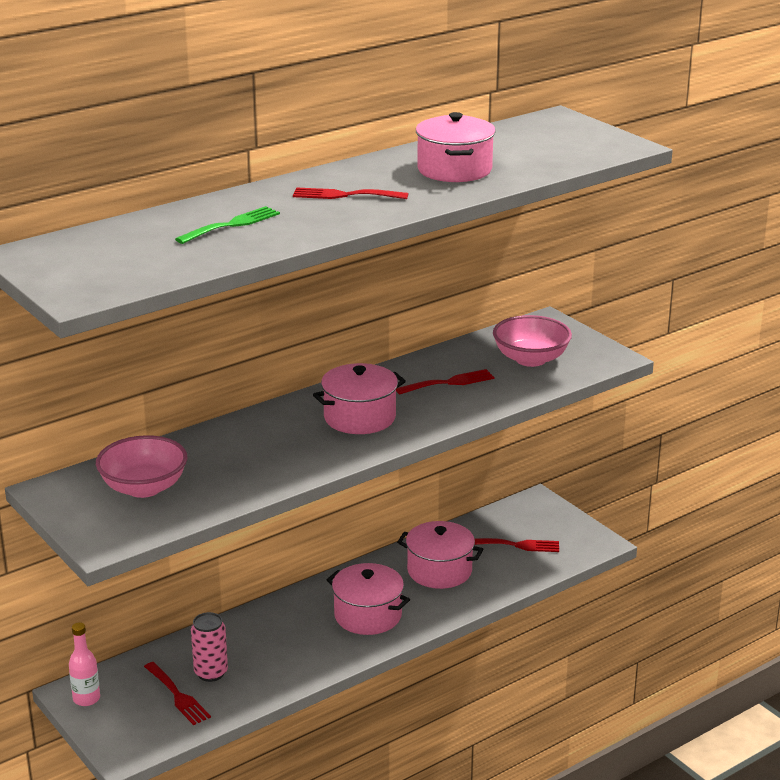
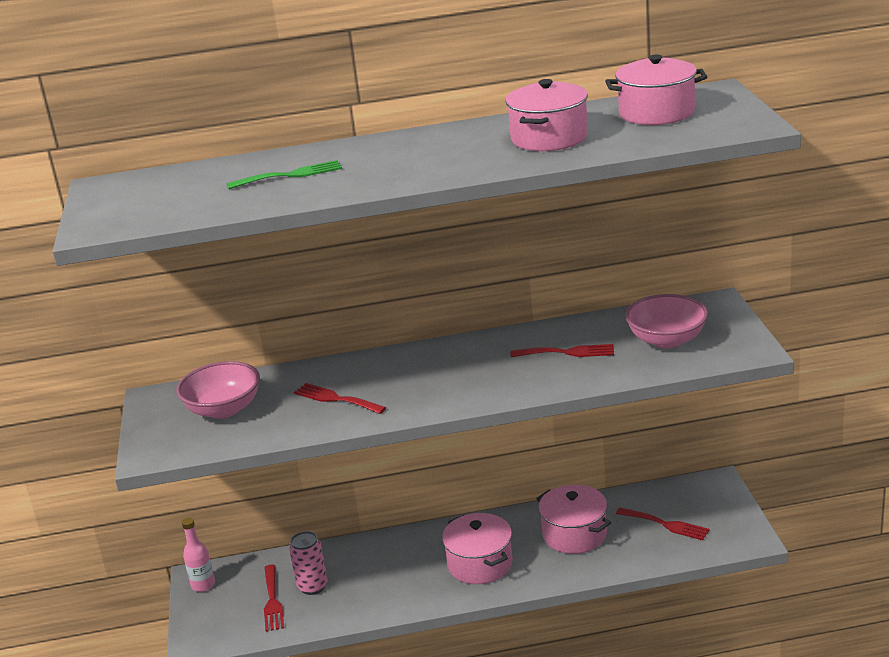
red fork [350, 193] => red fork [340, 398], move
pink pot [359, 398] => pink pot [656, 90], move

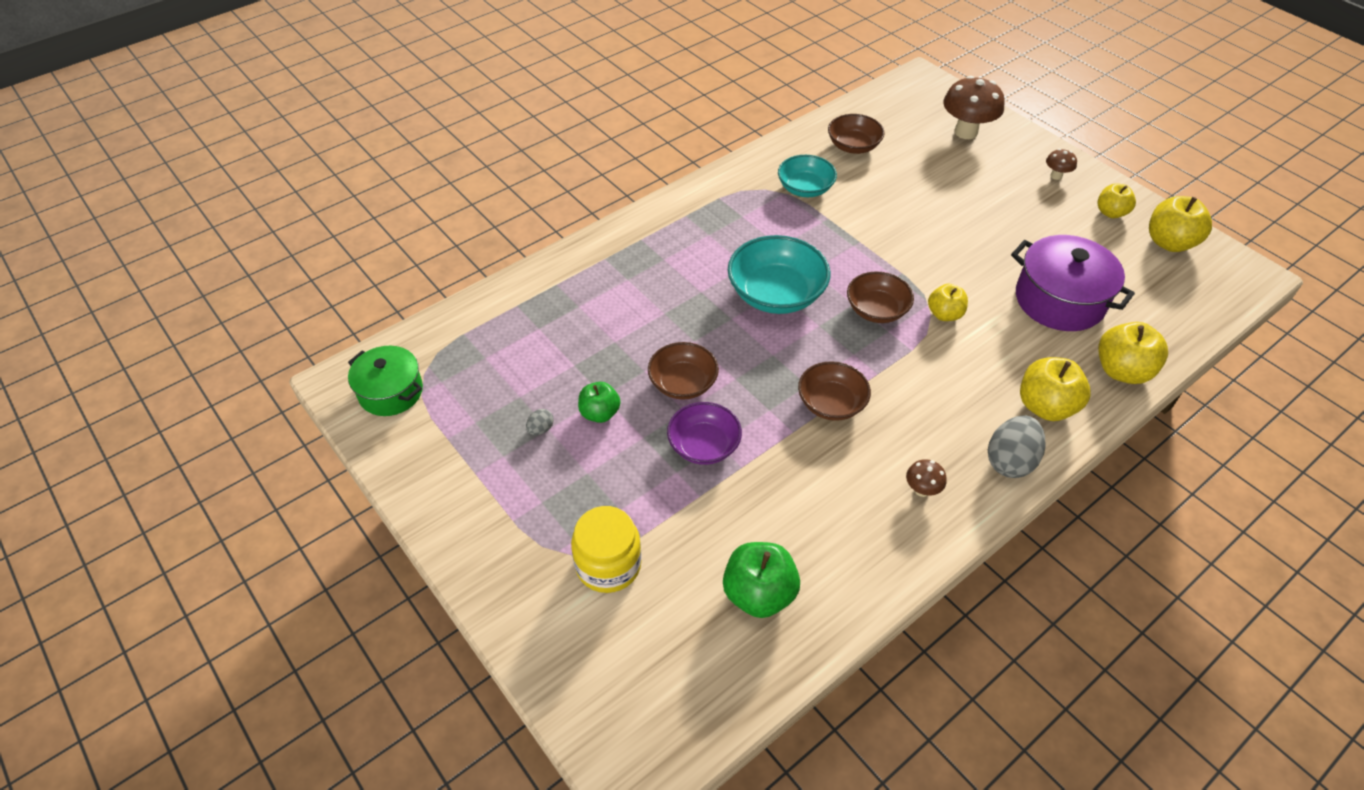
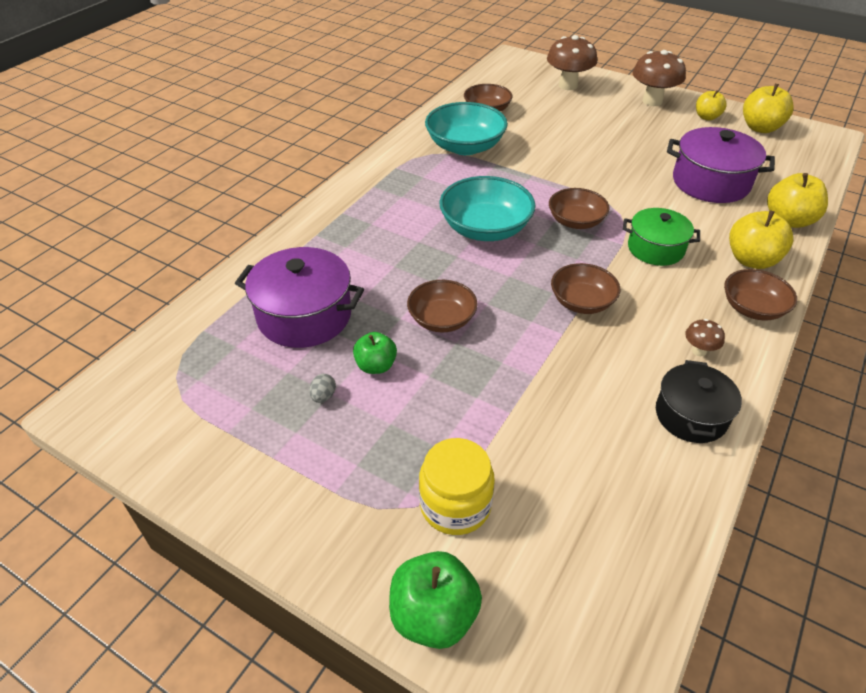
purple bowl [704, 433] => nothing
yellow apple [948, 302] => nothing
nothing => purple pot [299, 297]
nothing => black pot [699, 401]
green pot [385, 381] => green pot [661, 237], move
green apple [761, 580] => green apple [435, 600], move
grey egg [1016, 446] => brown bowl [760, 295]
turquoise bowl [807, 176] => turquoise bowl [466, 128], x1.55
brown mushroom [1061, 164] => brown mushroom [659, 78], x2.07

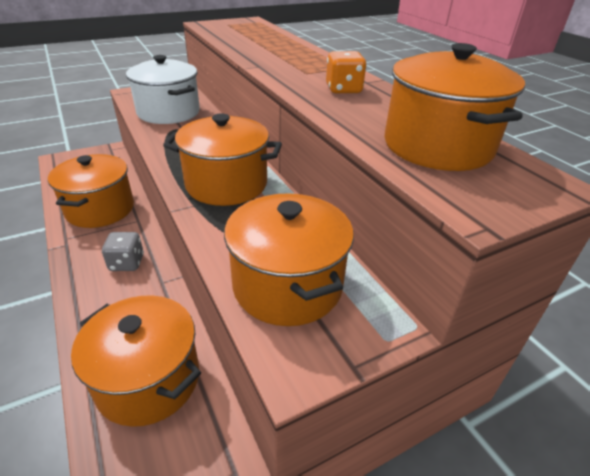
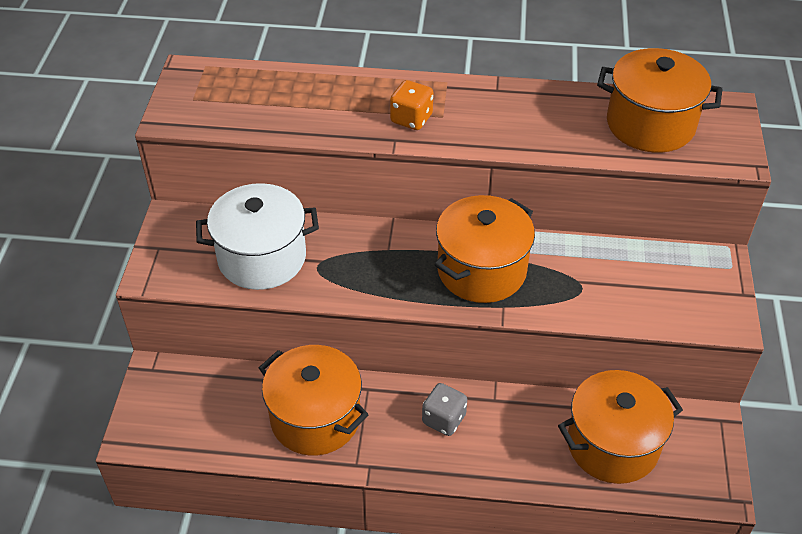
orange pot [289, 259] => nothing
orange dice [346, 72] => orange dice [411, 105], move

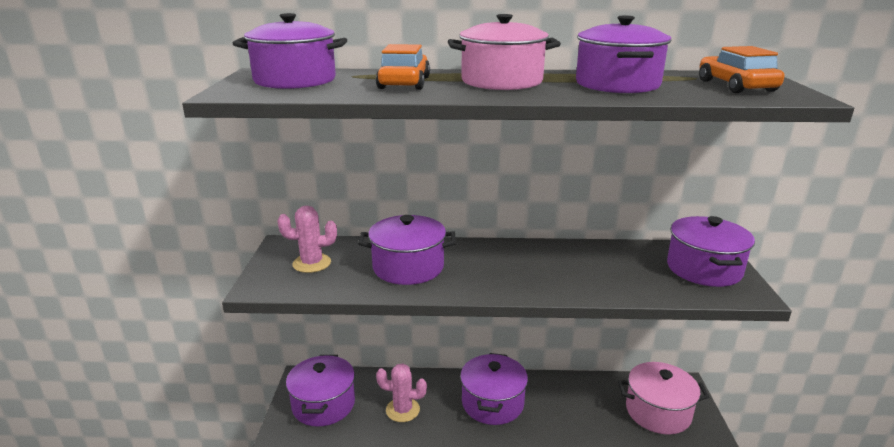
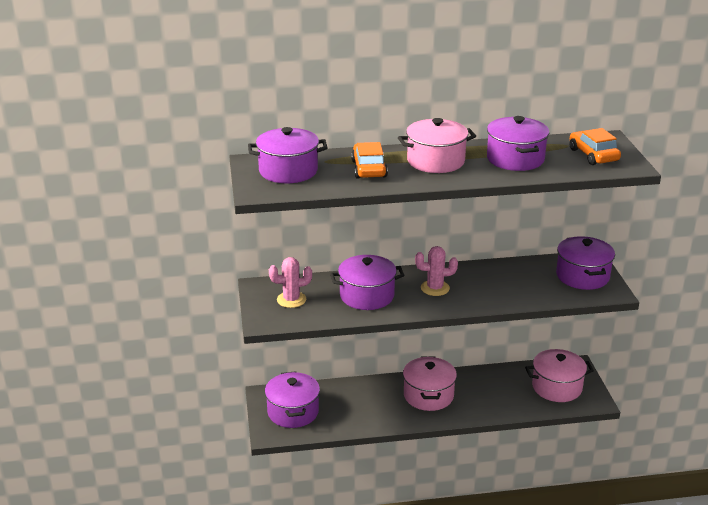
pink cactus [401, 392] => pink cactus [436, 271], move
purple pot [494, 389] => pink pot [430, 383]

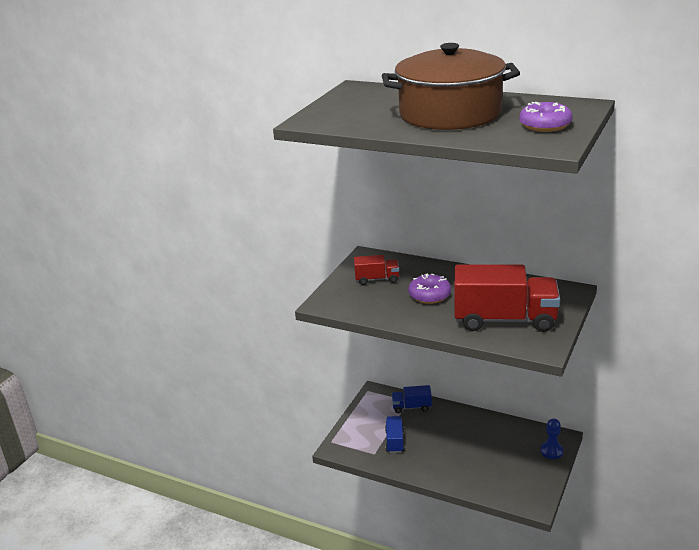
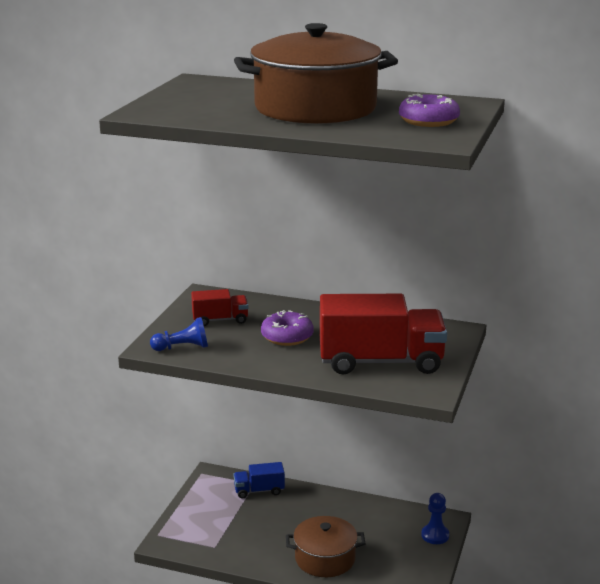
blue truck [395, 434] => nothing
nothing => blue pawn [179, 334]
nothing => brown pot [326, 546]

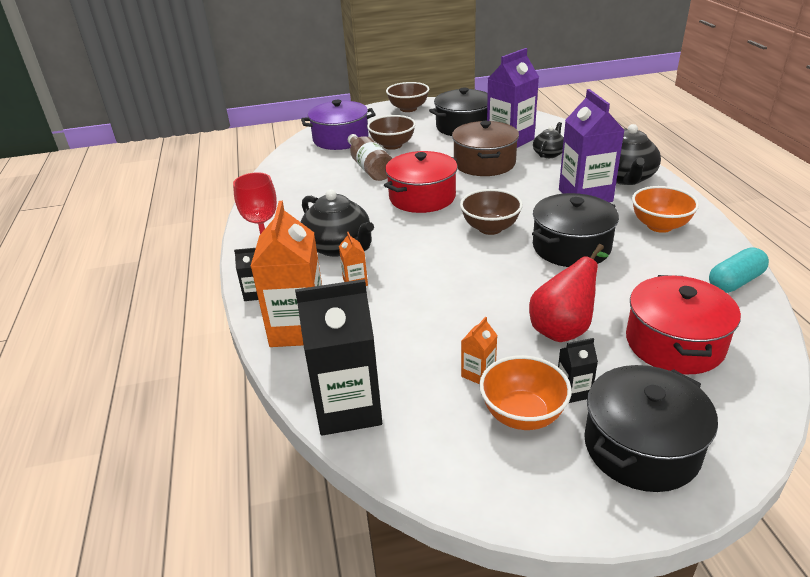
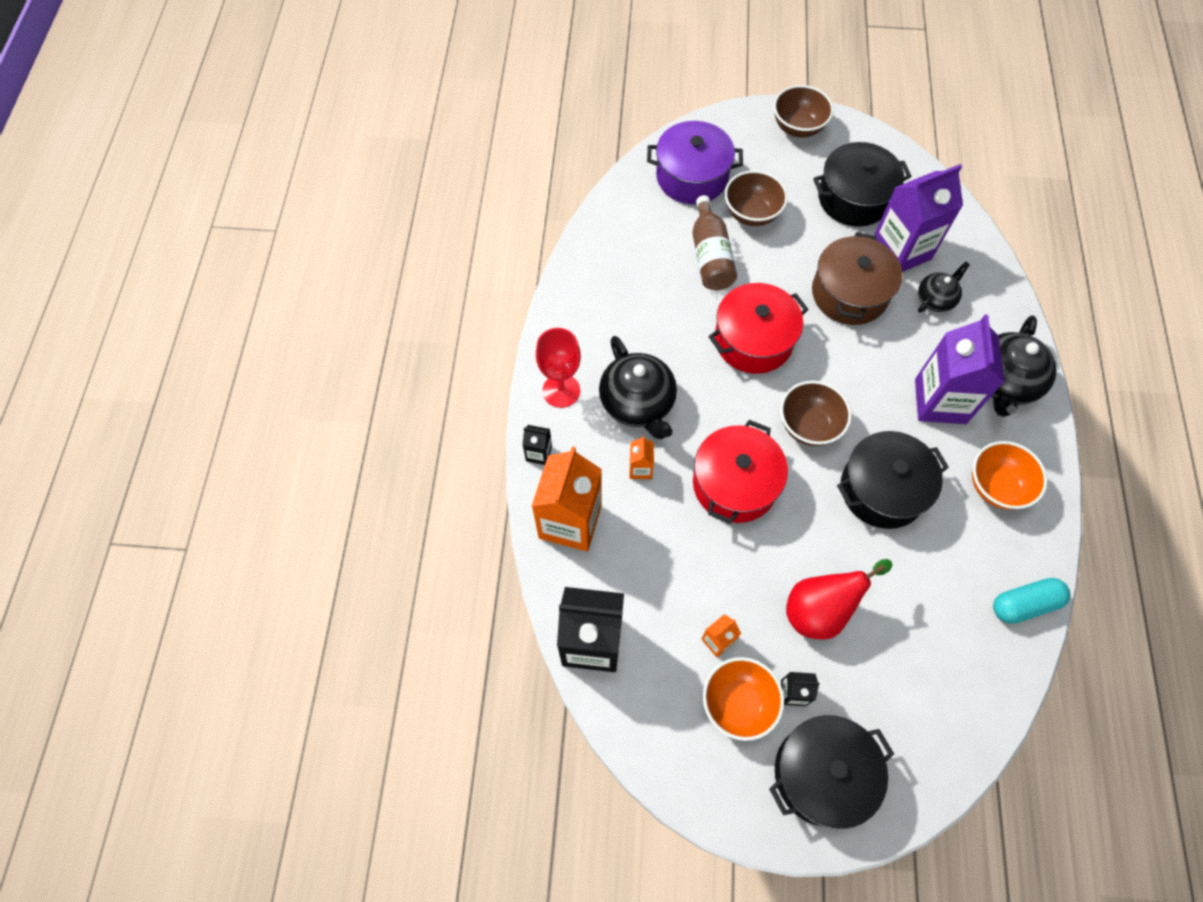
red pot [683, 324] => red pot [740, 472], move

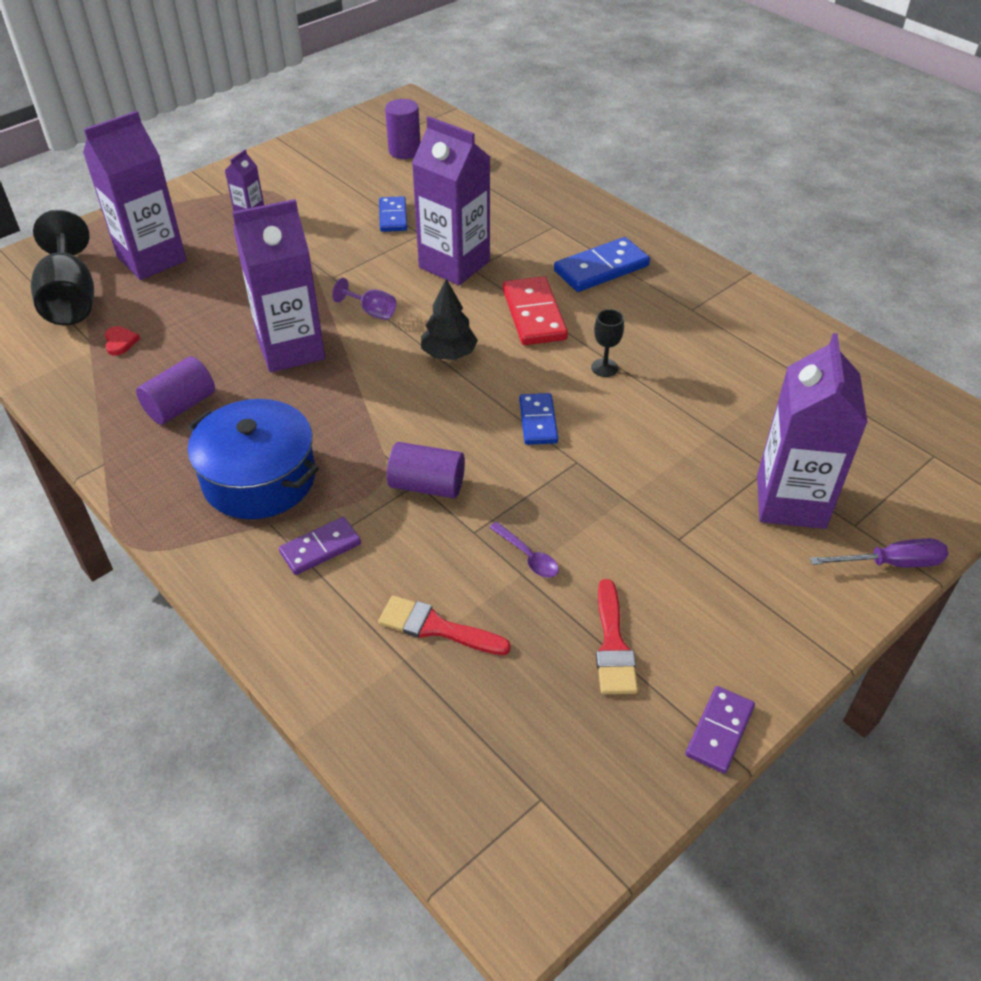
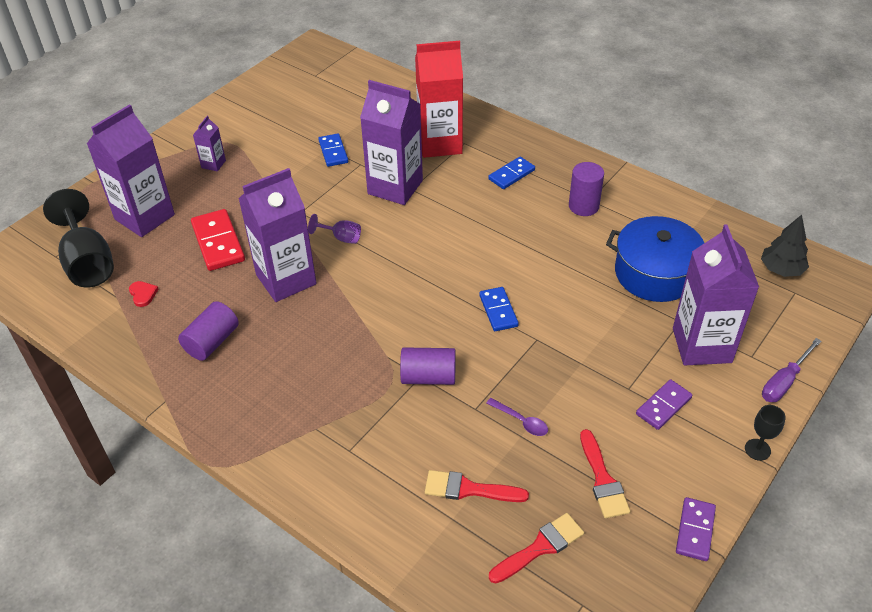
nothing => red carton [439, 99]
nothing => red brush [536, 548]
blue pot [253, 459] => blue pot [655, 259], move
purple domino [320, 546] => purple domino [664, 404], move
purple cylinder [402, 129] => purple cylinder [586, 189], move
black tree [449, 319] => black tree [785, 246], move
red domino [535, 310] => red domino [218, 240], move
black goblet [607, 343] => black goblet [765, 433], move
purple screwdriver [879, 553] => purple screwdriver [791, 370], 150 degrees clockwise
blue domino [602, 264] => blue domino [511, 173], x0.64

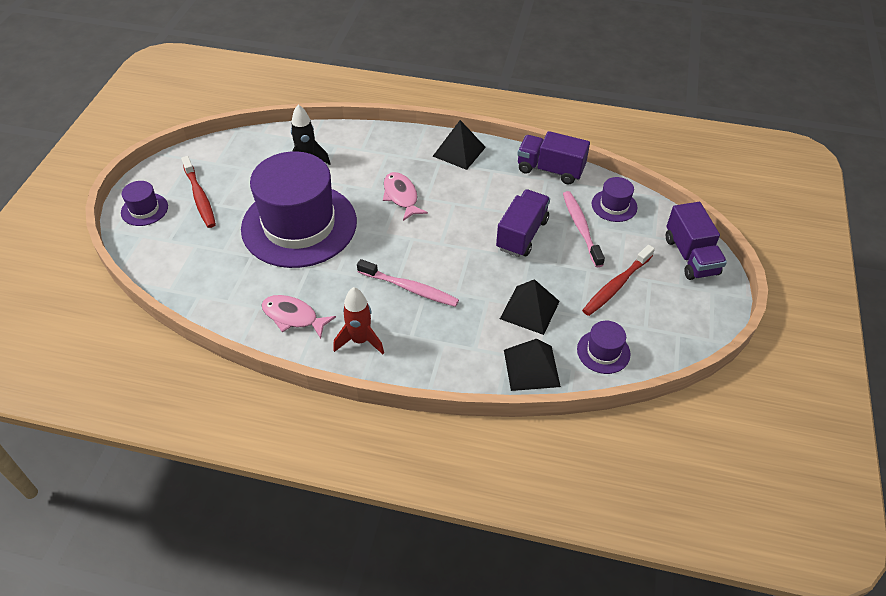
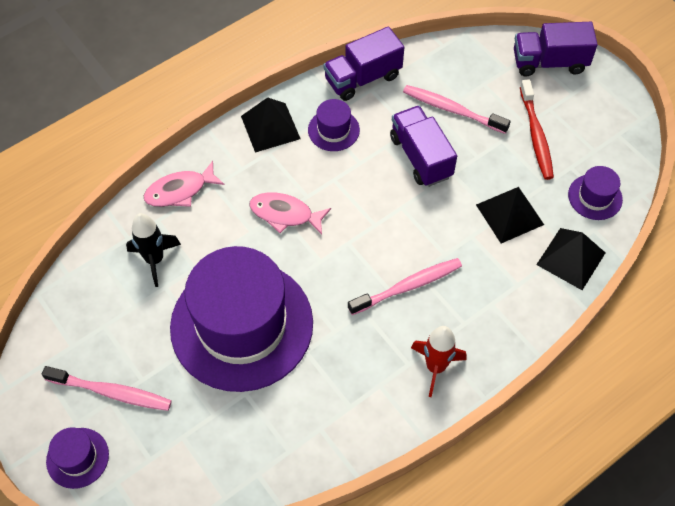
pink fish [299, 317] => pink fish [184, 184], move
purple hat [614, 199] => purple hat [334, 125], move
red toothbrush [198, 192] => pink toothbrush [107, 388]
purple truck [696, 241] => purple truck [556, 49], 150 degrees clockwise

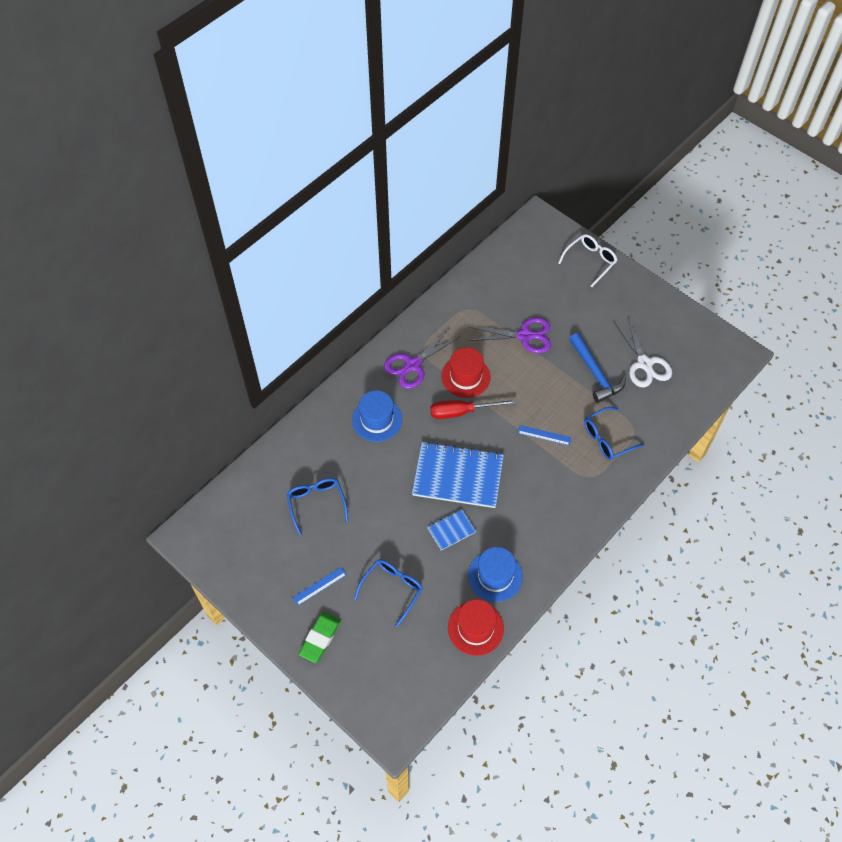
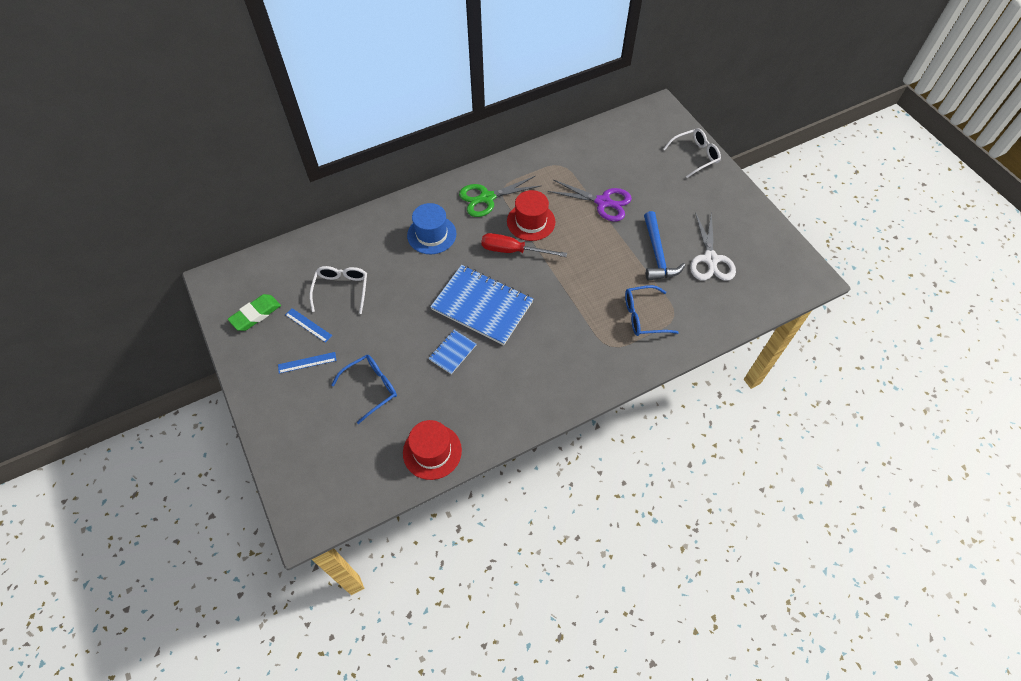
blue hat [495, 574] => nothing
green eraser [320, 637] => green eraser [254, 312], move
blue ruler [544, 435] => blue ruler [308, 325], move
blue glasses [317, 506] => white glasses [338, 290]
purple scissors [422, 358] => green scissors [500, 196]
blue notebook [451, 529] => blue notebook [452, 352], 45 degrees counterclockwise

